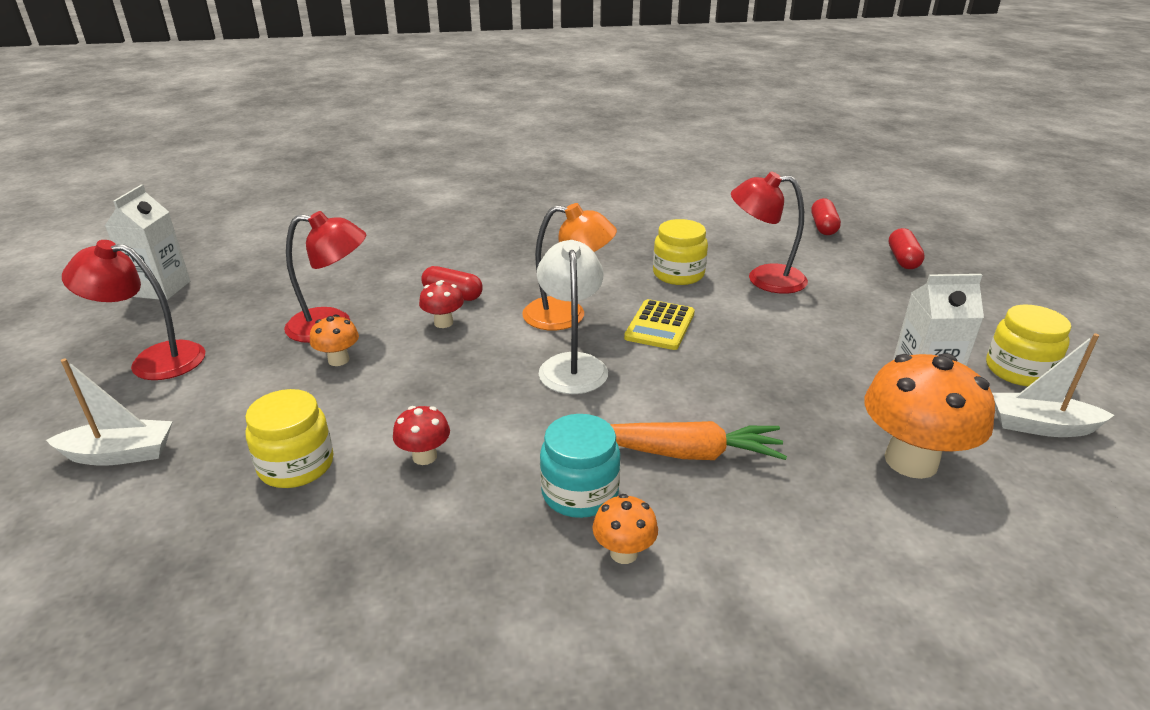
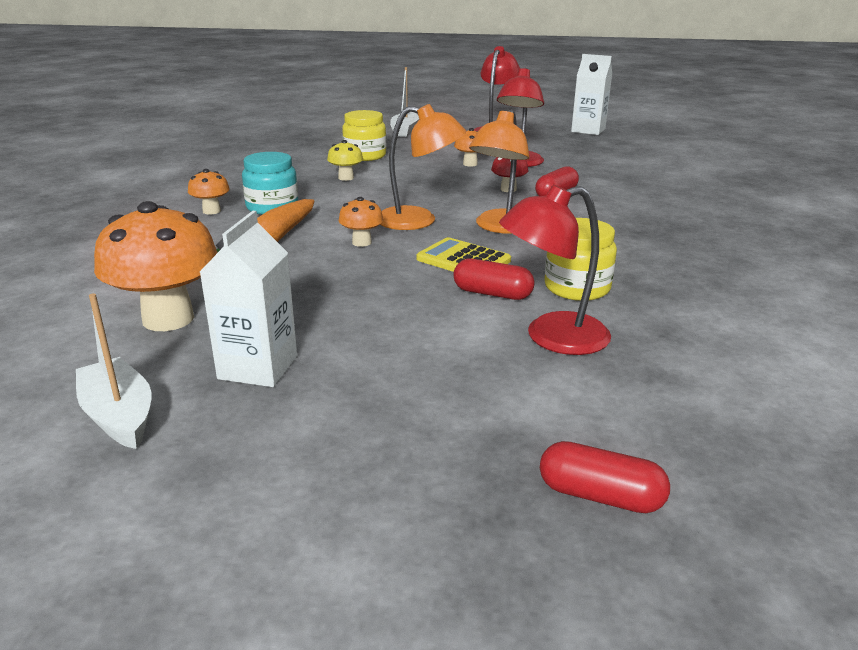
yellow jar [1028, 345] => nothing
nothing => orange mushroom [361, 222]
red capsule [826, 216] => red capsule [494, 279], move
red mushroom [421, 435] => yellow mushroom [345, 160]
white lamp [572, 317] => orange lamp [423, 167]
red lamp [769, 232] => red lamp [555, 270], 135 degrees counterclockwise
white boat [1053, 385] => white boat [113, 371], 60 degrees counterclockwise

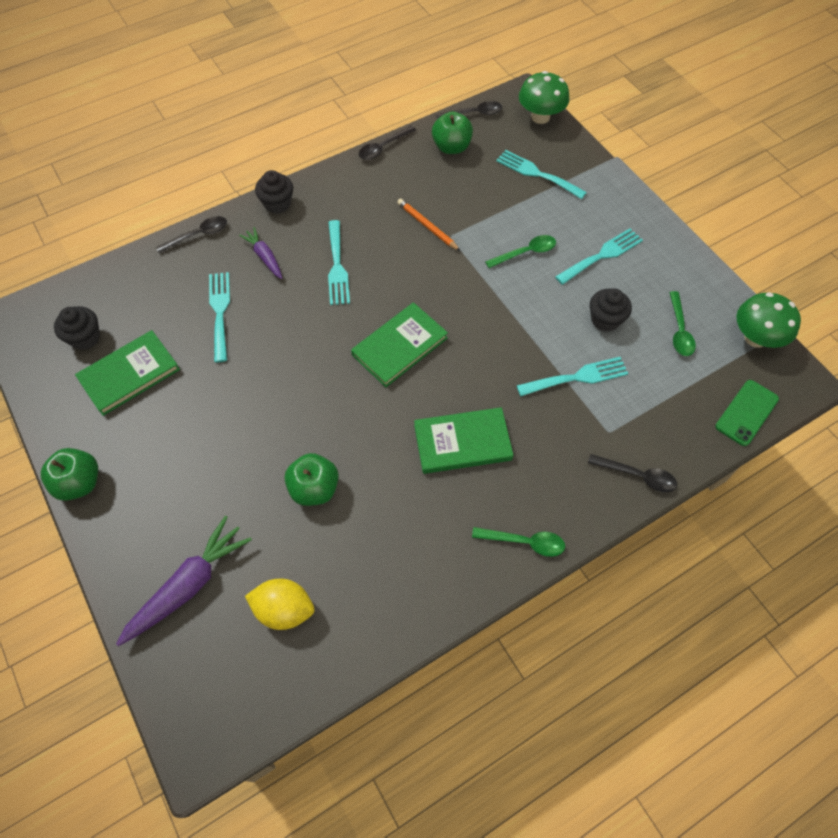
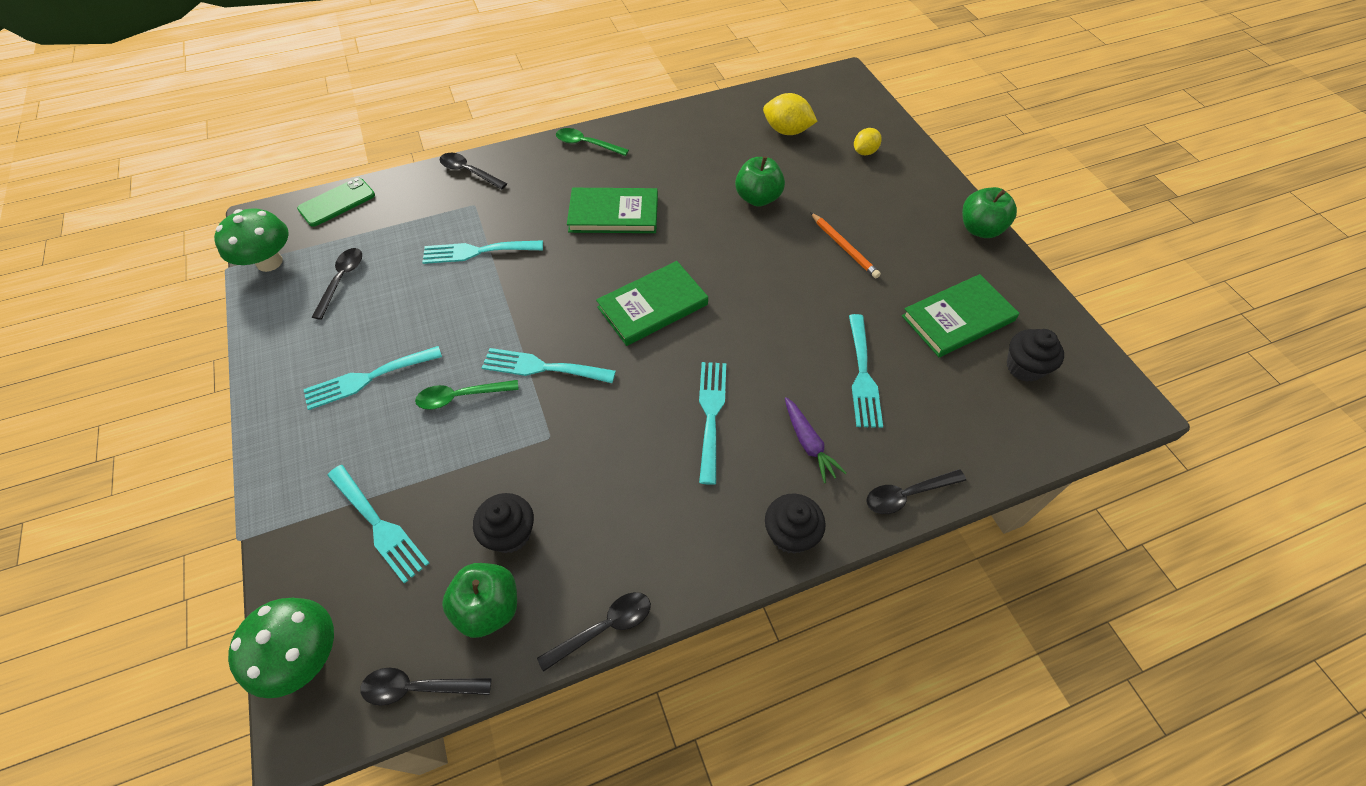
nothing => turquoise fork [549, 365]
orange pencil [428, 225] => orange pencil [845, 245], move
black cupcake [611, 310] => black cupcake [503, 523], move
purple carrot [184, 581] => yellow lemon [868, 141]
green spoon [682, 323] => black spoon [337, 284]

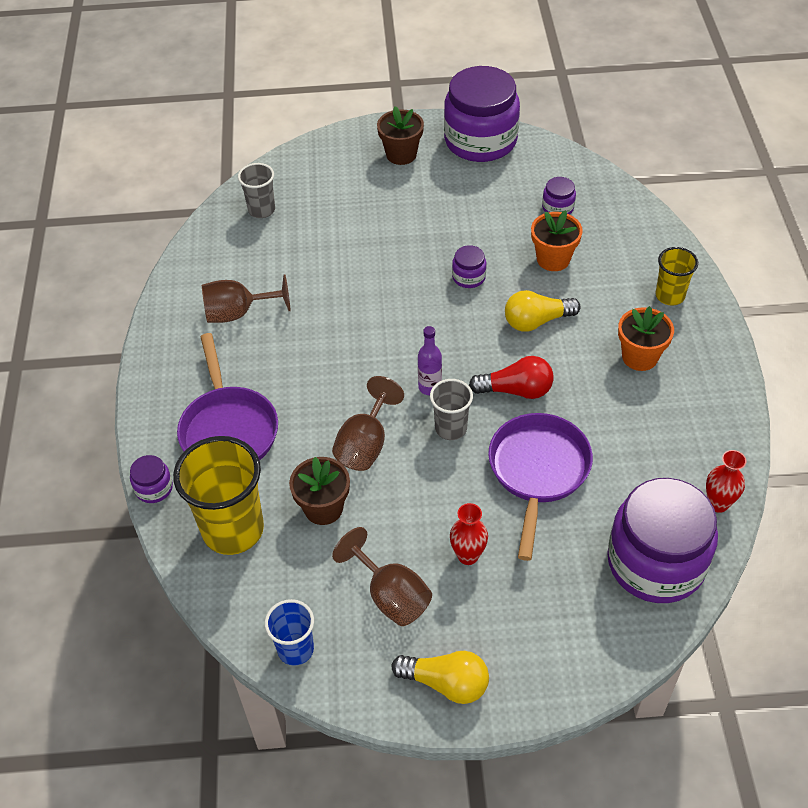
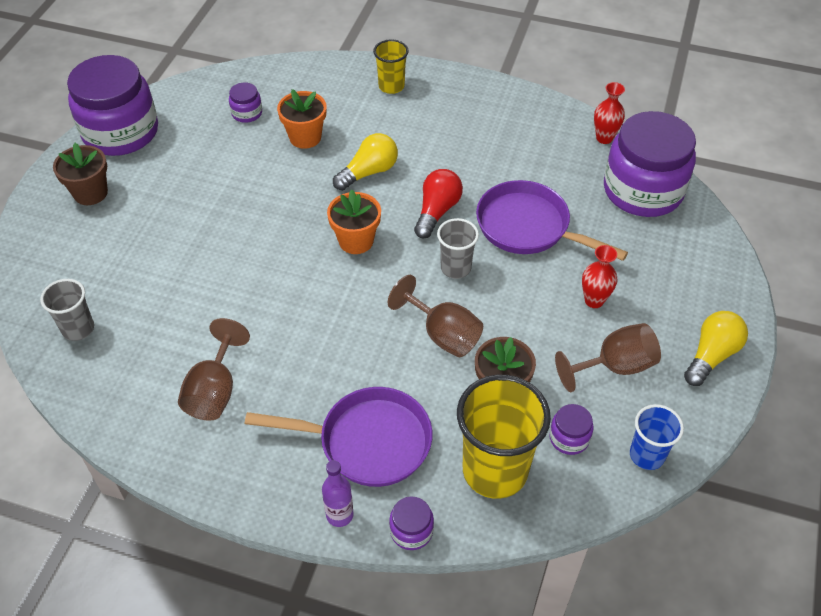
purple bottle [430, 360] => purple bottle [338, 493], move
purple jar [469, 266] => purple jar [571, 429], move
orange flower pot [646, 338] => orange flower pot [354, 222], move
yellow light bulb [543, 311] => yellow light bulb [365, 162], 135 degrees counterclockwise

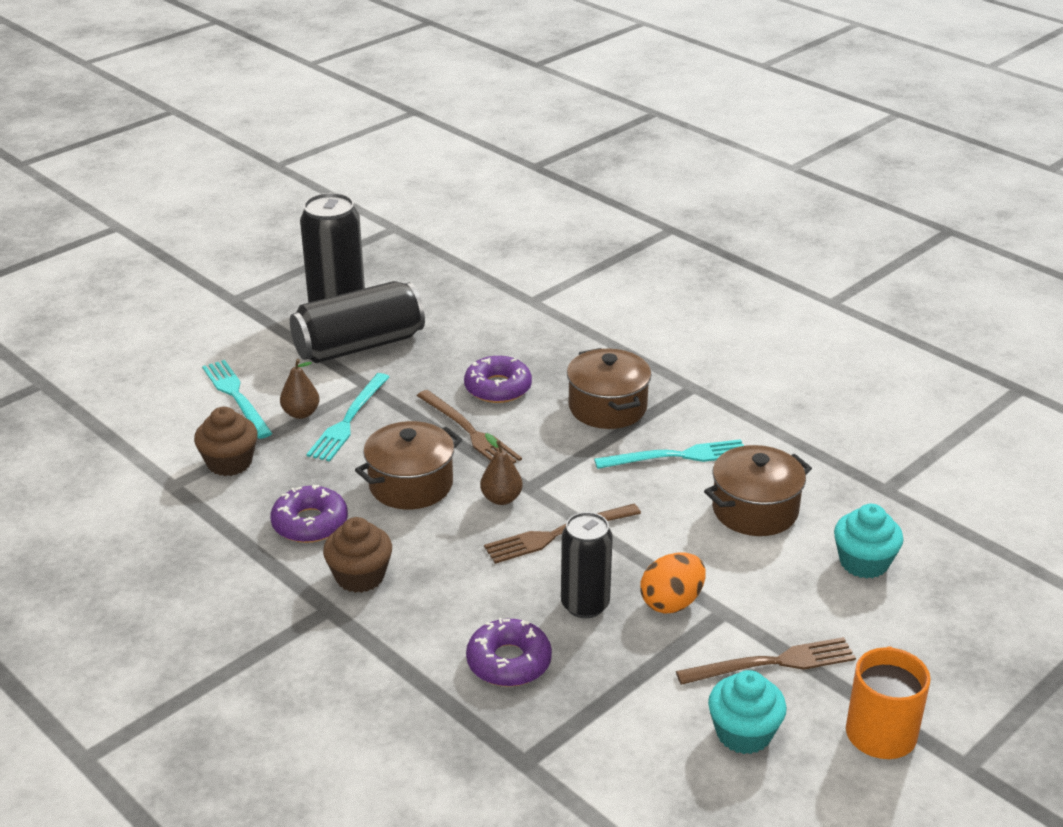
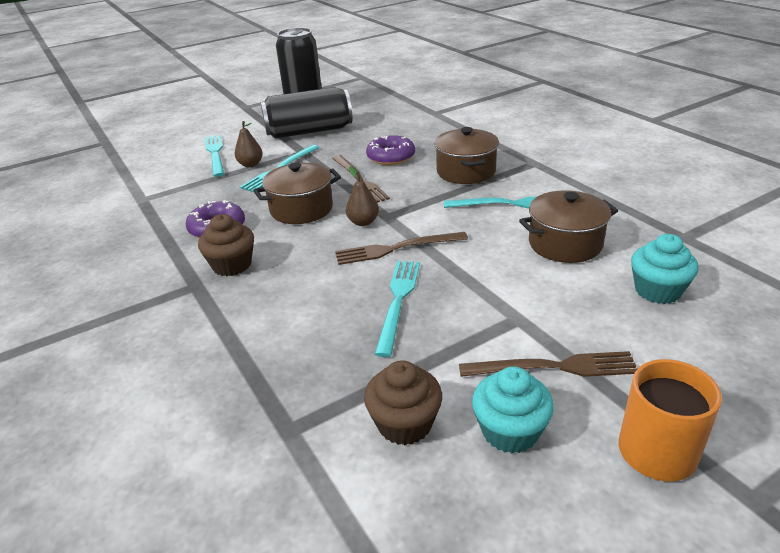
purple donut [509, 652] => nothing
orange egg [673, 583] => nothing
brown cupcake [226, 441] => brown cupcake [403, 402], move
black can [587, 565] => turquoise fork [397, 309]

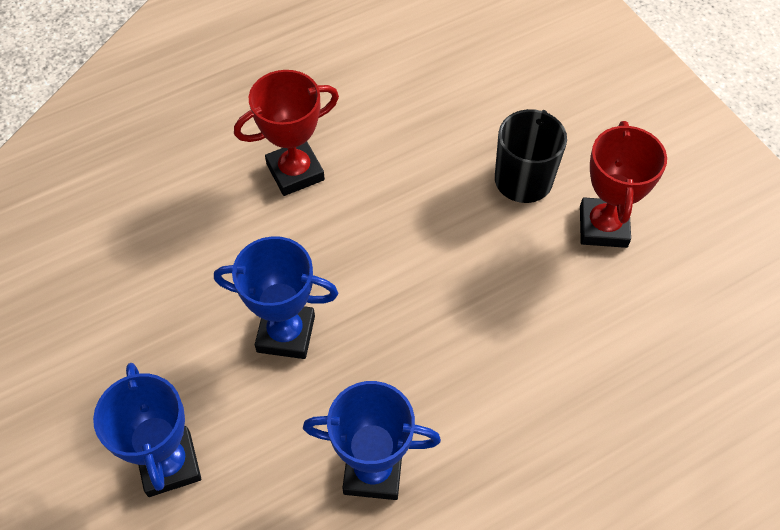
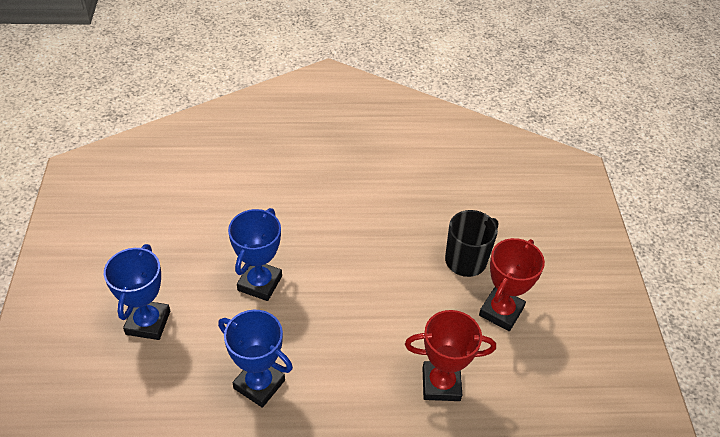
red trophy [286, 133] => red trophy [450, 355], move
blue trophy [276, 297] => blue trophy [255, 254], 75 degrees clockwise

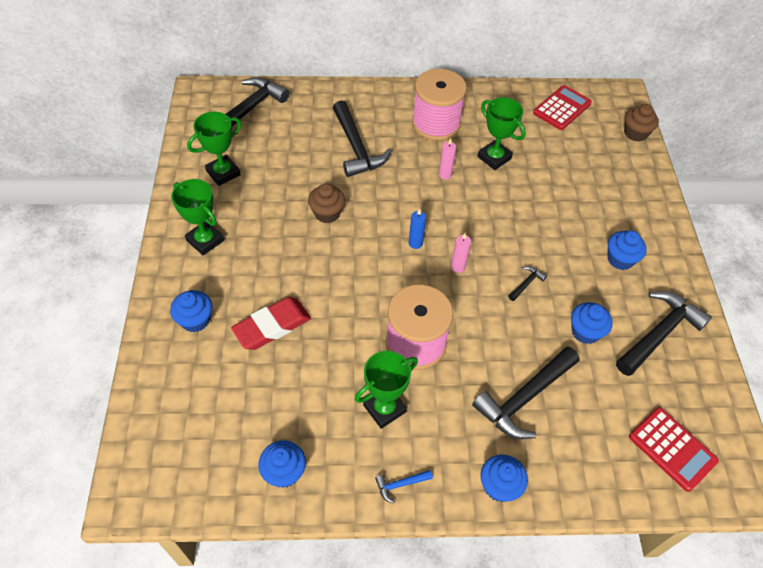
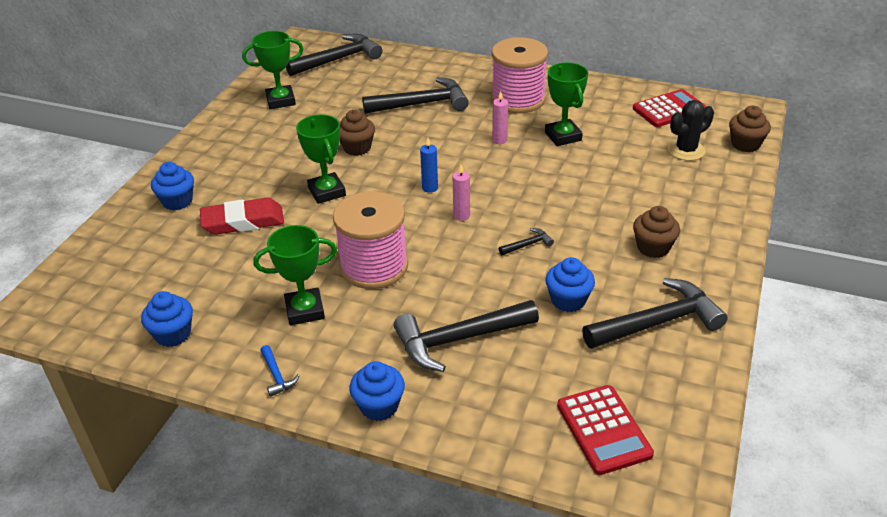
nothing => black cactus [691, 130]
green trophy [197, 217] => green trophy [321, 159], move
blue cupcake [627, 250] => brown cupcake [656, 232]
black hammer [362, 138] => black hammer [415, 95], 105 degrees counterclockwise
blue hammer [404, 487] => blue hammer [279, 371], 120 degrees counterclockwise

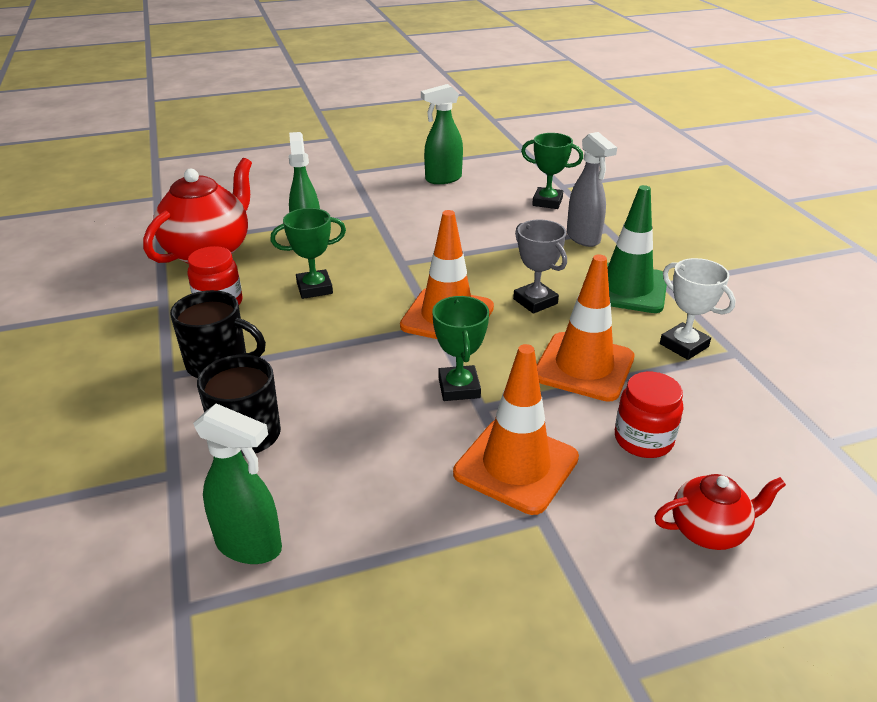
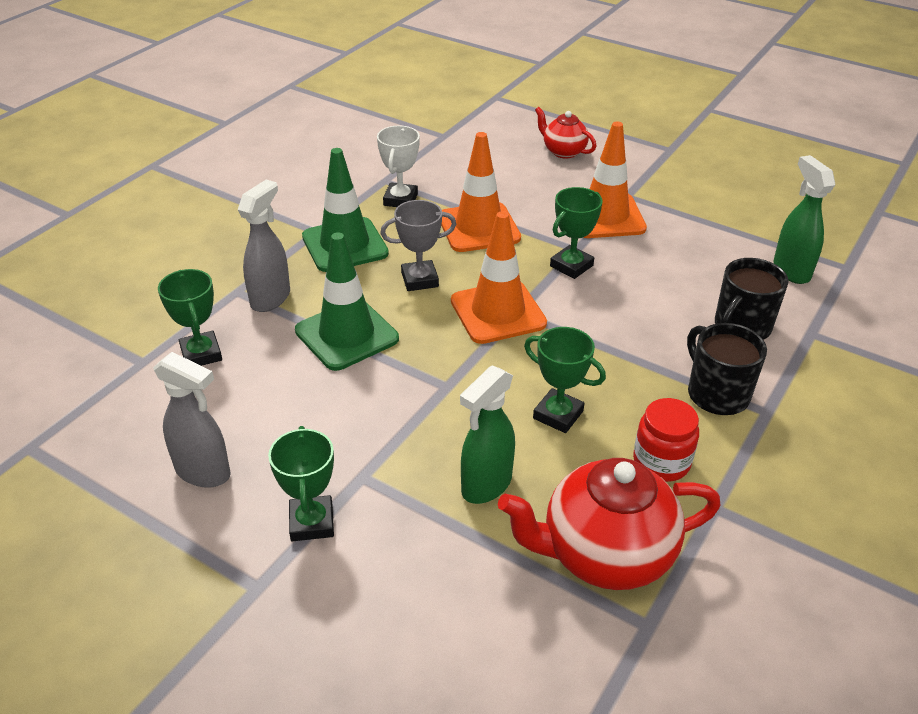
red jar [649, 415] => nothing
nothing => green trophy [301, 483]
nothing => green traffic cone [347, 301]
green spray bottle [442, 134] => grey spray bottle [192, 420]
grey trophy [540, 267] => grey trophy [418, 245], 60 degrees clockwise

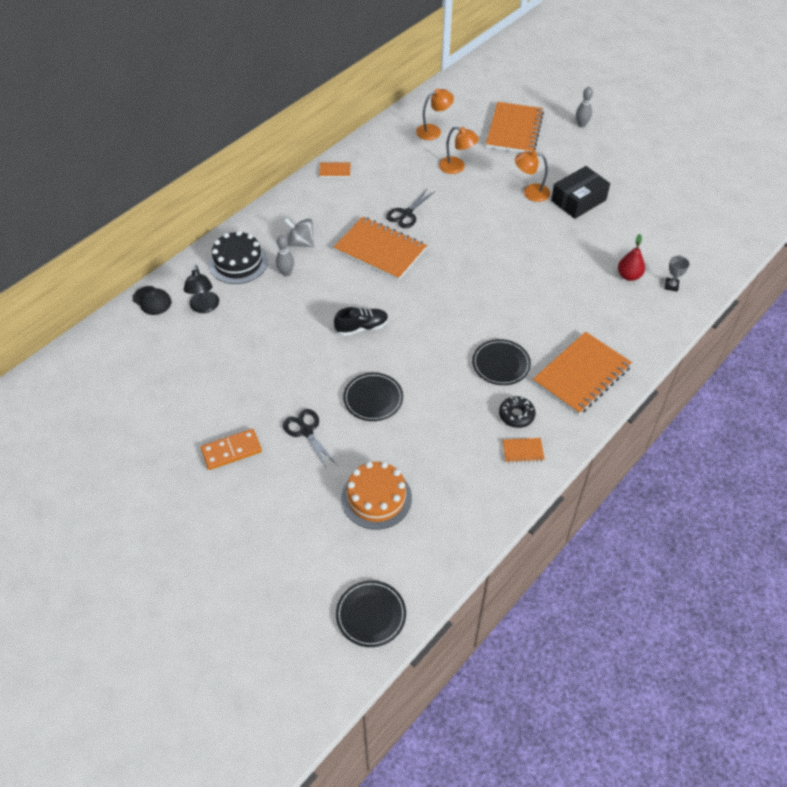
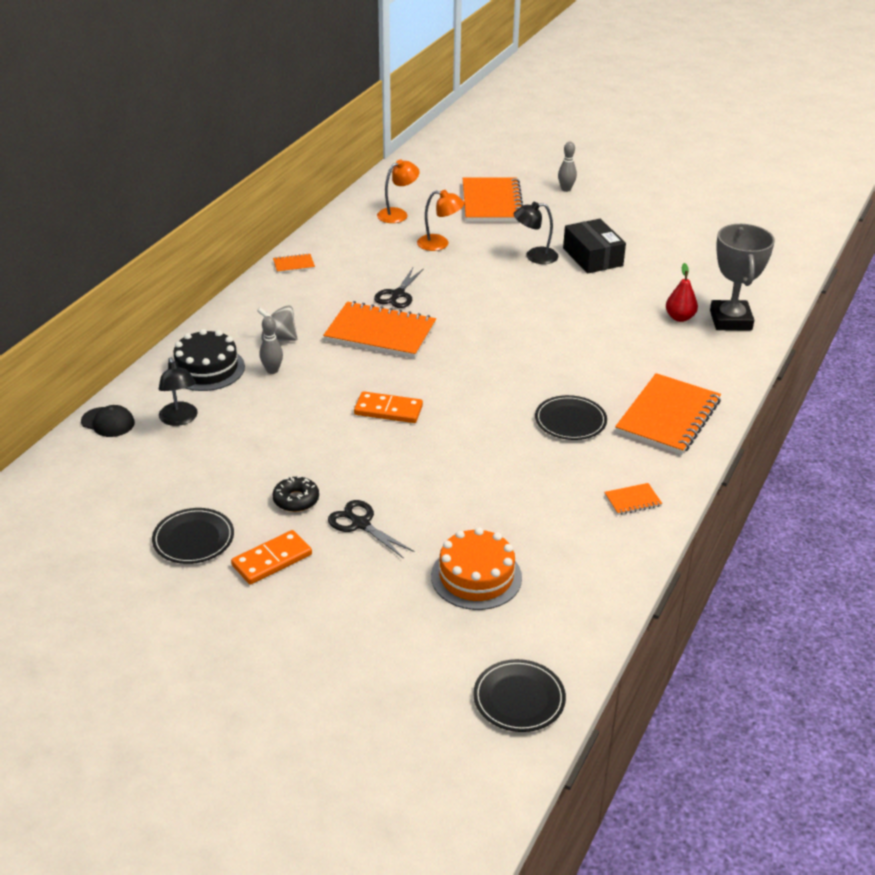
black plate [373, 397] => black plate [193, 536], move
black donut [517, 412] => black donut [296, 494], move
black shoe [361, 321] => orange domino [388, 407]
orange lamp [532, 176] => black lamp [536, 233]
black box [580, 192] => black box [594, 246], 60 degrees counterclockwise
grey trophy [677, 273] => grey trophy [742, 277], x2.41

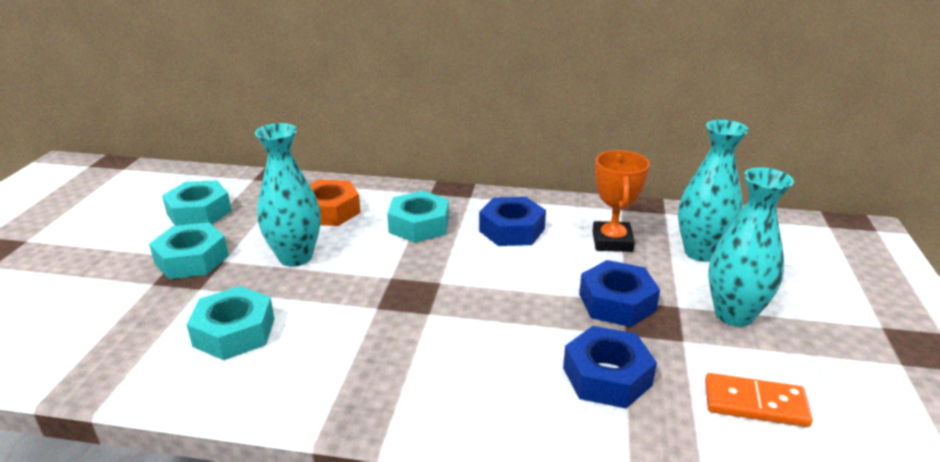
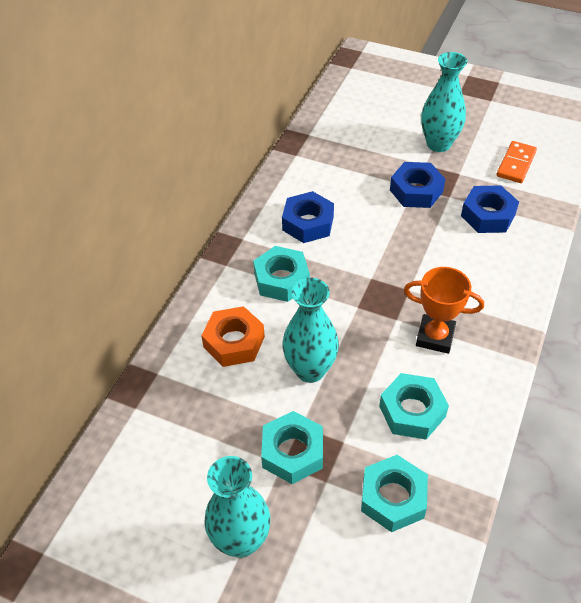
turquoise nut [197, 203] => turquoise nut [394, 493], move
orange trophy [621, 201] => orange trophy [444, 310], move
turquoise vase [713, 191] => turquoise vase [237, 507], move

